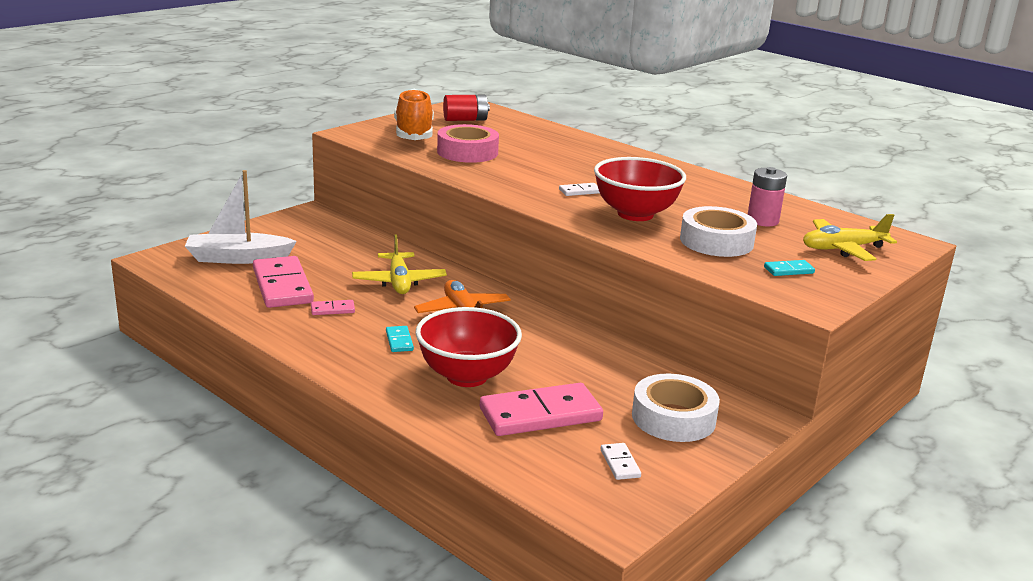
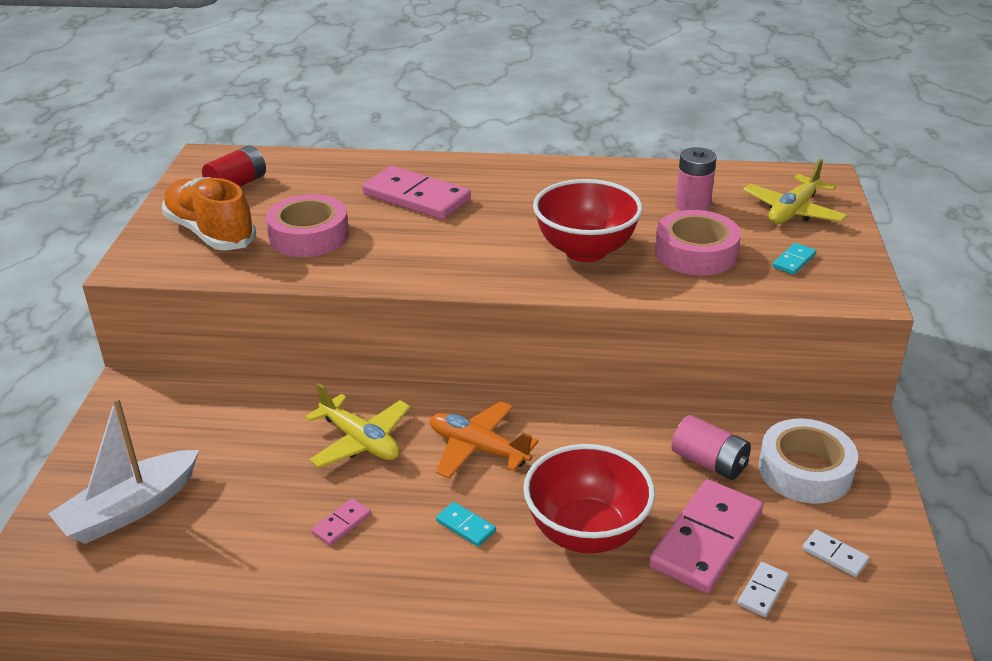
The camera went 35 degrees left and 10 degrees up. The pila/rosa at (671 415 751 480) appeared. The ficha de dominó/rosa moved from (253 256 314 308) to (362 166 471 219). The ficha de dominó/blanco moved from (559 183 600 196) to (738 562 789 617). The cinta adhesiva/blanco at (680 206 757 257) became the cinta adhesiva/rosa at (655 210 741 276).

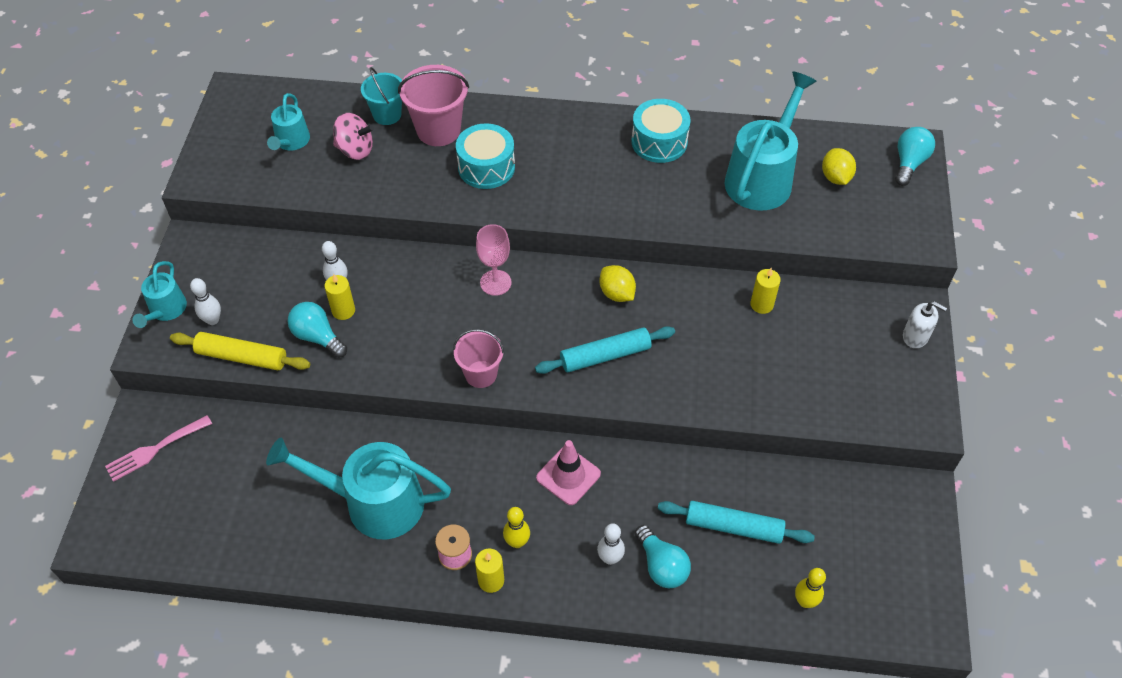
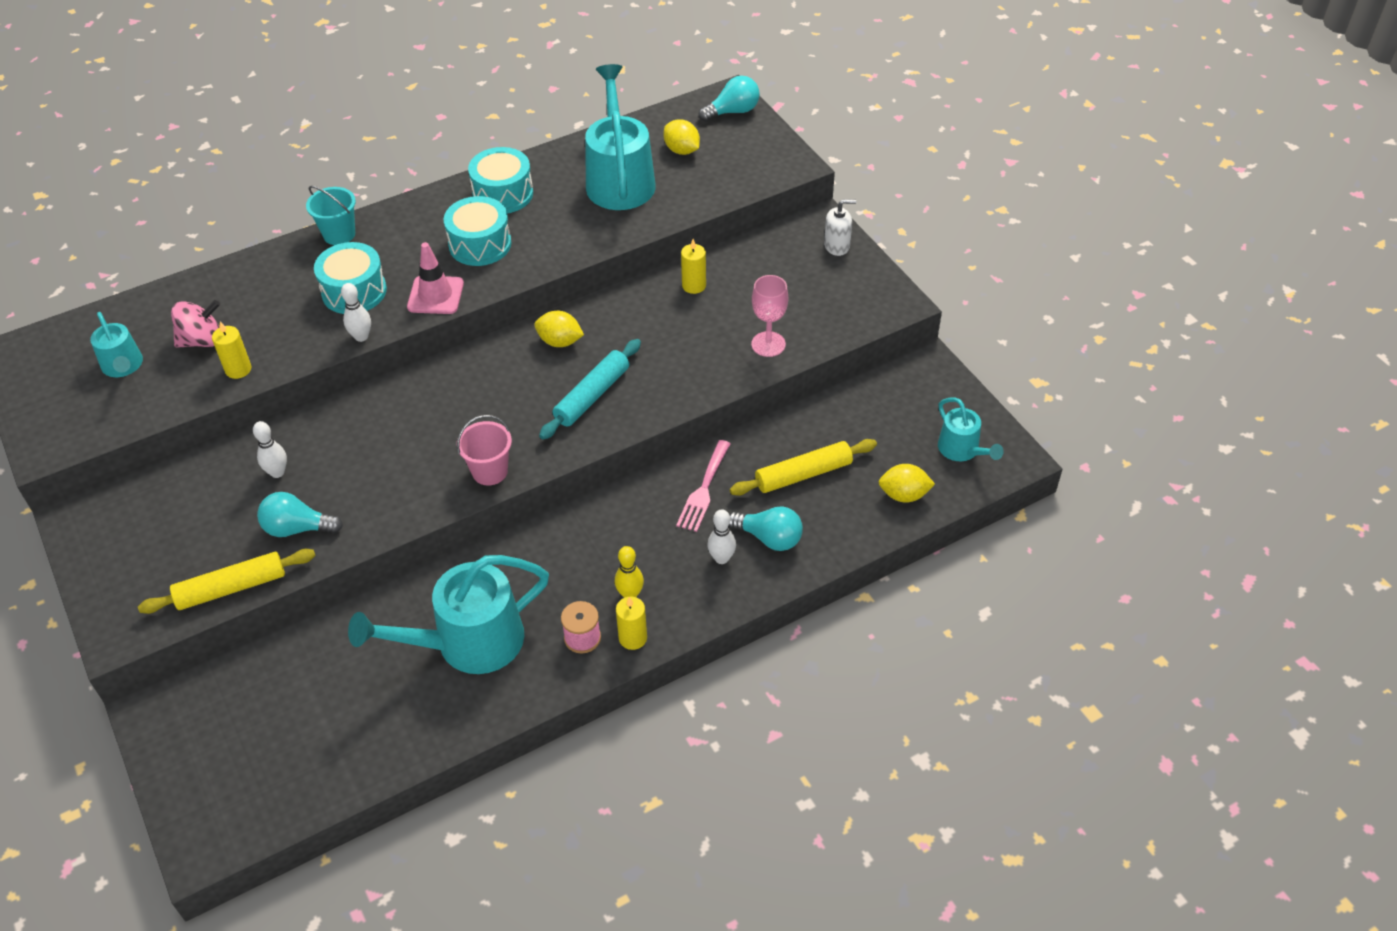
The camera went 35 degrees left and 5 degrees down. The balde/rosa at (398 65 469 146) disappeared. The tambor/turquesa at (443 196 511 266) appeared. The tenedor/rosa moved from (105 415 212 482) to (676 440 731 532). The regadera/turquesa moved from (132 261 187 328) to (938 397 1004 461). The bolo/blanco moved from (190 278 221 325) to (341 283 371 342). The vela/amarillo moved from (324 274 355 320) to (212 322 252 379). The balde/turquesa moved from (361 67 402 125) to (306 186 356 245). The copa/rosa moved from (476 224 512 296) to (751 275 788 357). The cono de tráfico/rosa moved from (536 440 601 505) to (407 242 464 314). The bolo/amarillo at (795 568 826 608) was replaced by the limón/amarillo at (879 464 935 503). The rodillo/turquesa at (658 501 815 544) became the rodillo/amarillo at (730 439 877 496). The bombilla/turquesa at (895 127 935 186) turned 75 degrees clockwise.

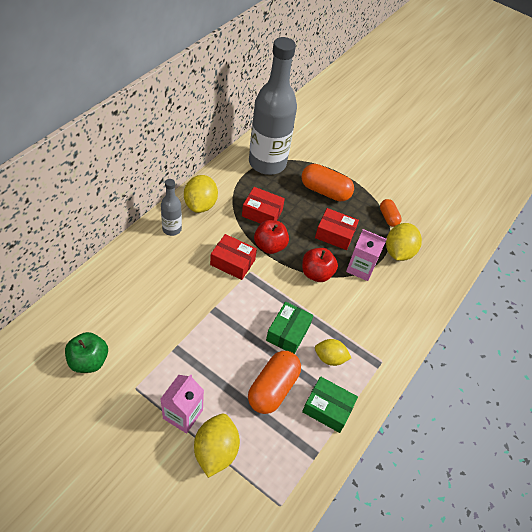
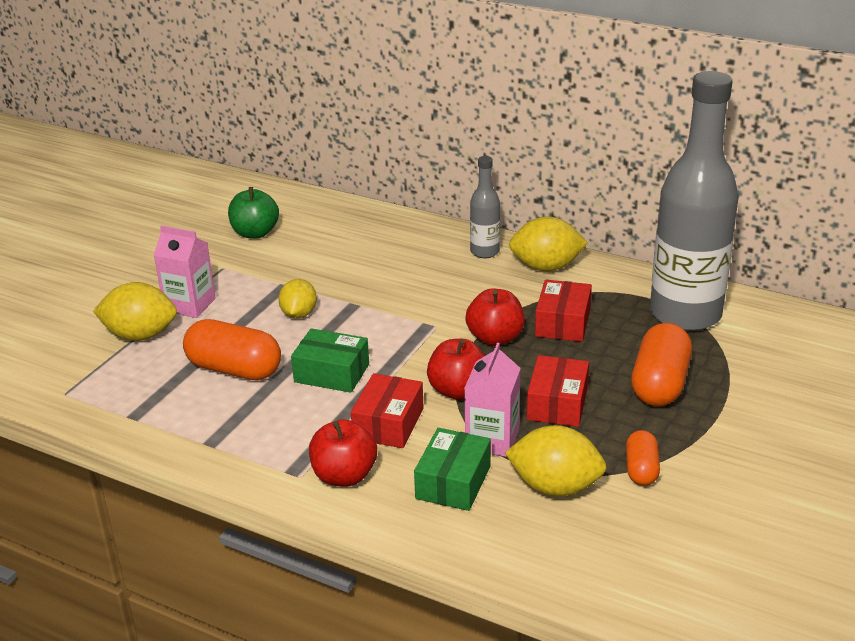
The camera went 90 degrees right and 20 degrees down. The manzana/rojo at (309 419 377 487) appeared. The caja/rojo moved from (210 234 257 280) to (351 373 424 448). The caja/verde moved from (302 376 358 433) to (414 428 491 511). The limón/amarillo moved from (315 339 351 366) to (279 279 317 319). The cápsula/naranja at (380 199 402 227) turned 60 degrees counterclockwise.

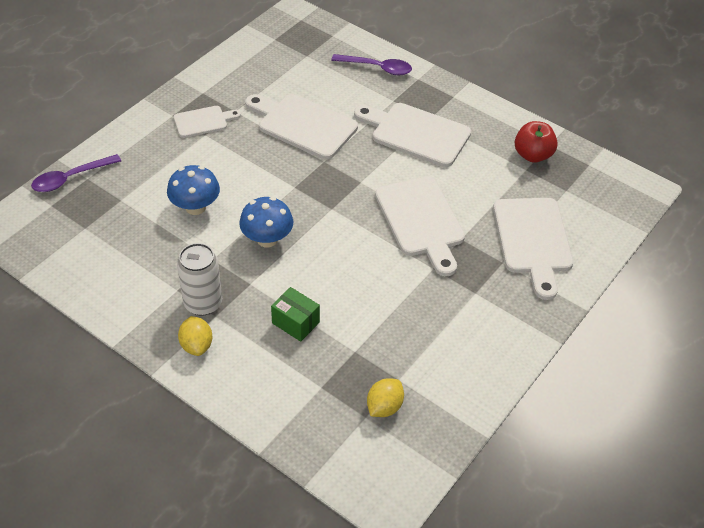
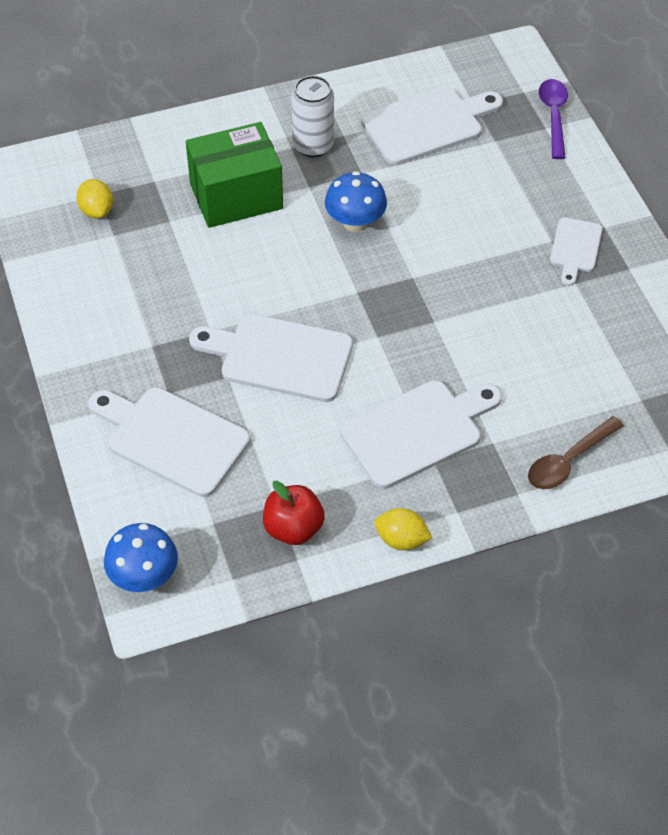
The camera went 125 degrees right and 5 degrees up. The seta/azul moved from (167 165 220 215) to (104 523 178 592). The limón/amarillo moved from (178 316 212 356) to (374 508 432 550). The tabla de cortar/blanco moved from (245 94 358 159) to (361 87 503 165). The cuchara/morado at (331 54 412 75) became the cuchara/marrón at (528 416 624 489). The caja/verde at (271 287 320 342) changed to 1.96 times the size.

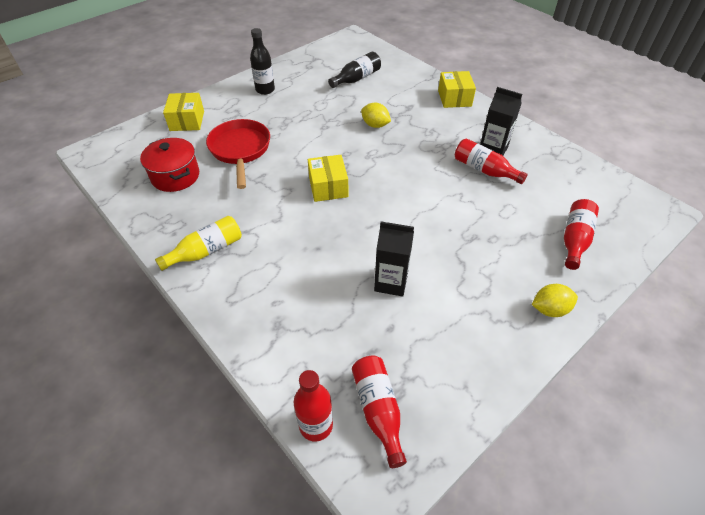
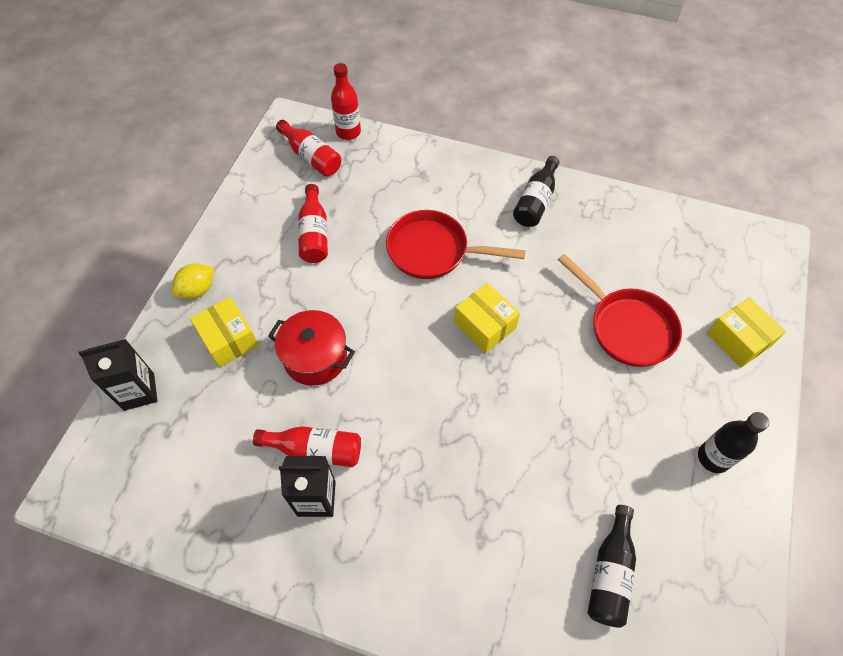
The camera went 150 degrees right and 10 degrees up. The limón/amarillo at (361 103 391 128) disappeared. The sartén/rojo at (386 210 526 279) appeared. The olla/rojo moved from (140 138 199 192) to (268 310 355 386). The cartón de leche/negro moved from (374 221 414 297) to (79 339 157 411). The caja/amarillo moved from (438 71 476 108) to (190 297 259 367). The botella/rojo moved from (564 199 599 270) to (298 184 328 263). The botella/amarillo at (155 216 242 271) became the botella/negro at (513 156 560 227).

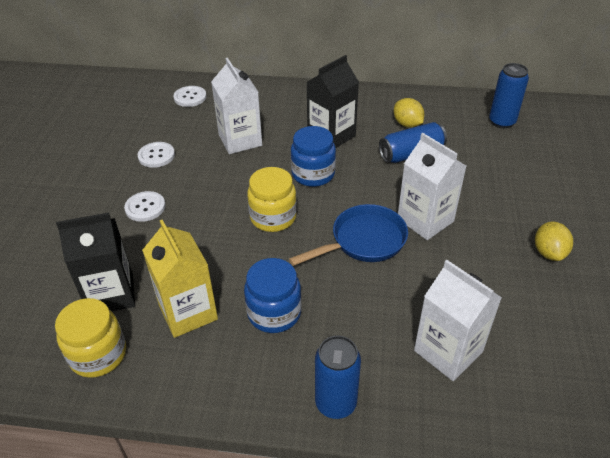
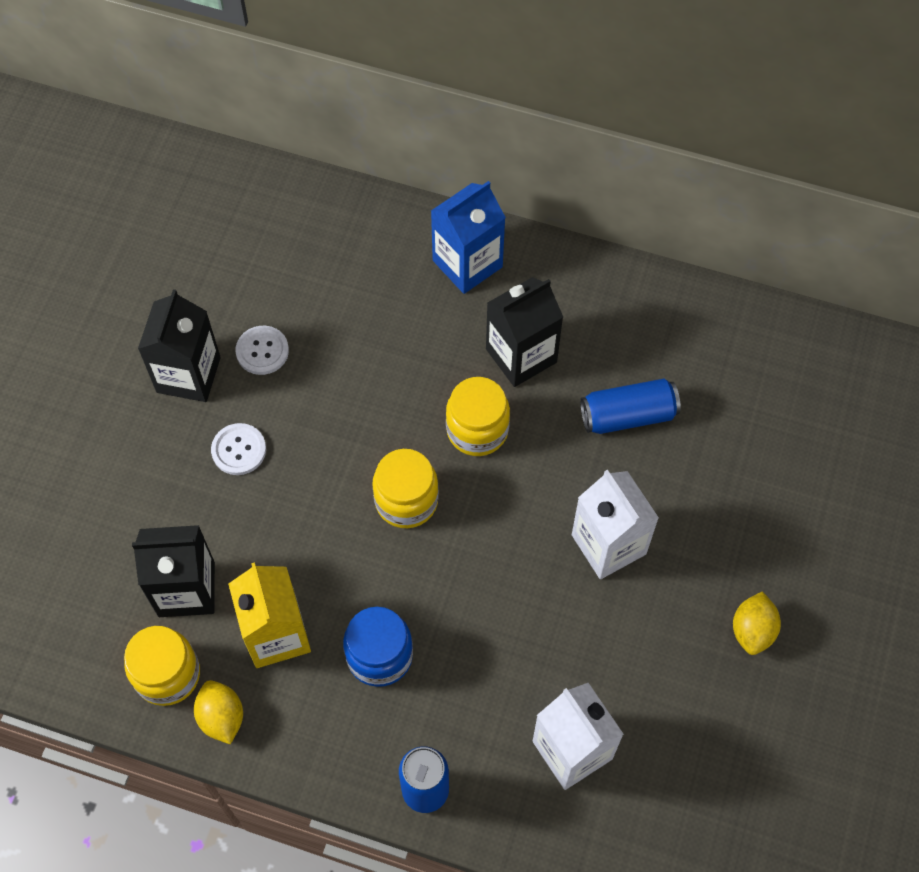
The camera went 10 degrees right and 20 degrees up. The botón/blanco at (173 86 207 107) disappeared. The cartón de leche/blanco at (211 58 262 154) disappeared. The sartén/azul at (289 204 408 266) disappeared. The lata/azul at (489 63 529 128) disappeared. The cartón de leche/negro at (138 289 221 402) appeared. The cartón de leche/azul at (431 181 506 294) appeared. The limón/amarillo moved from (394 98 424 128) to (194 680 243 744). The tarro/azul at (291 126 336 187) became the tarro/amarillo at (446 377 510 456).

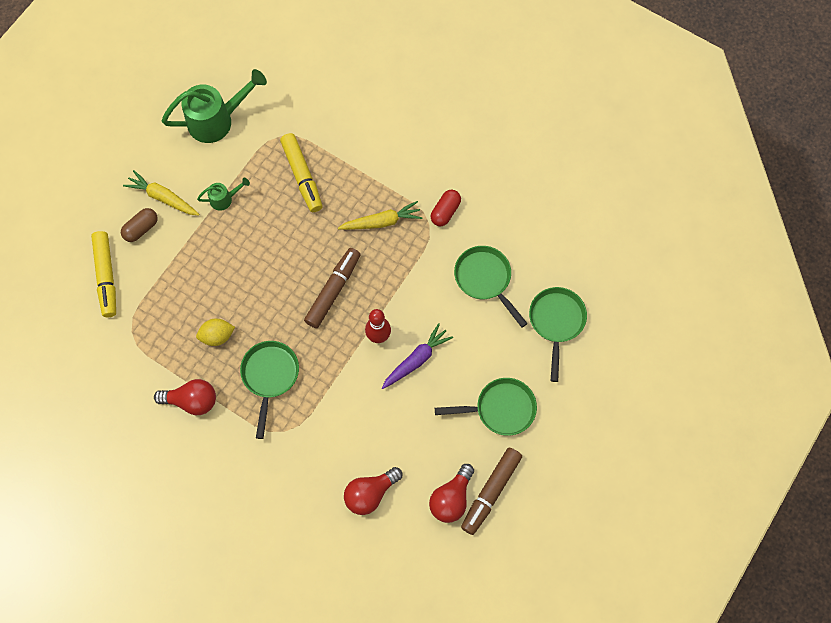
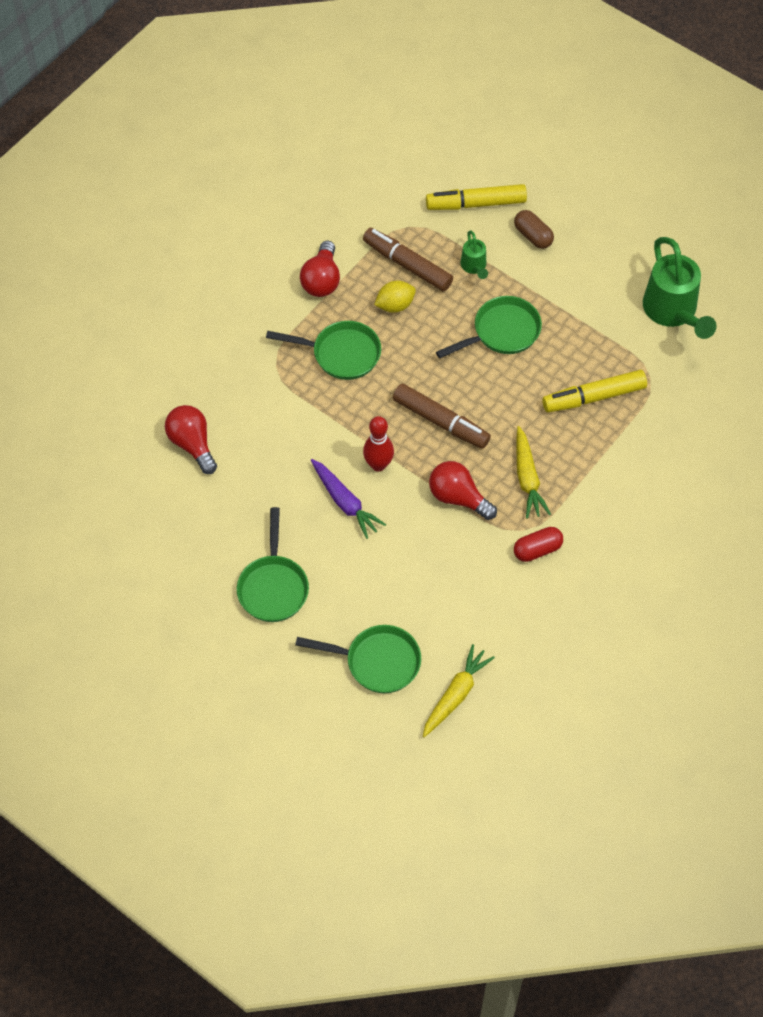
The camera went 95 degrees right and 10 degrees down. The zanahoria/amarillo moved from (123 170 199 216) to (423 644 495 737). The regadera/verde moved from (197 178 250 211) to (460 231 488 279). The bombilla/rojo moved from (429 464 474 523) to (429 461 497 520). The sartén/verde moved from (454 246 528 328) to (436 296 542 358). The rotulador/marrón moved from (461 448 522 535) to (363 227 453 291). The limón/amarillo at (196 319 235 346) turned 75 degrees clockwise. The cápsula/rojo at (431 190 461 226) turned 60 degrees counterclockwise.

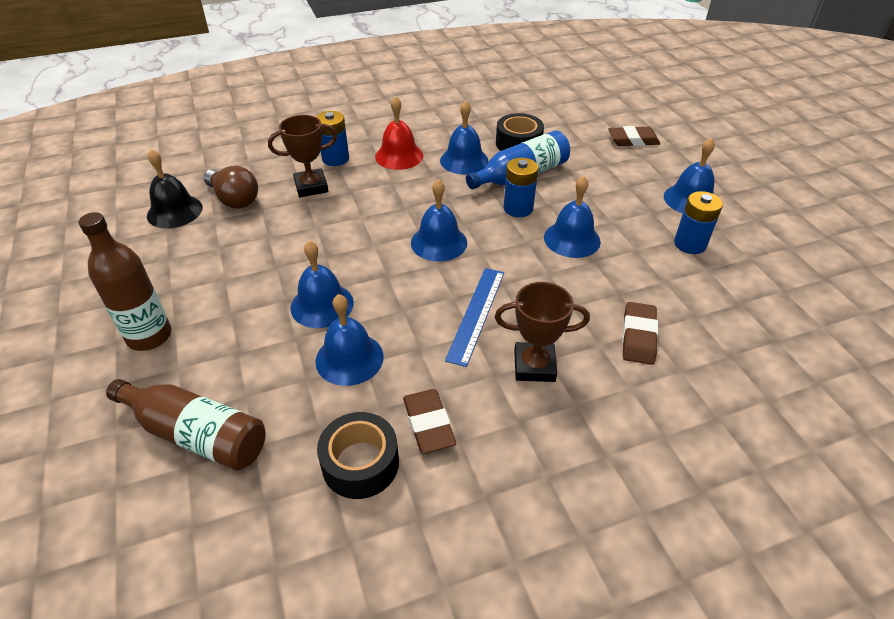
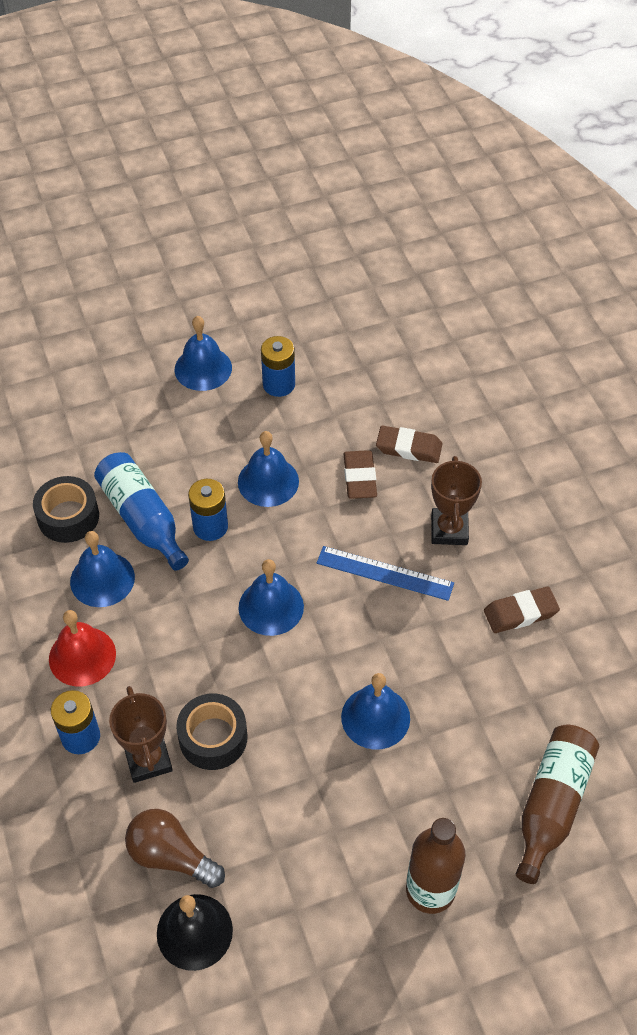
The camera went 90 degrees left and 10 degrees up. The campana/azul at (315 294 384 386) disappeared. The cinta adhesiva/negro moved from (317 412 399 499) to (176 694 247 770). The goma de borrar/marrón moved from (608 126 660 146) to (344 450 377 499). The bombilla/marrón at (203 166 258 209) turned 105 degrees counterclockwise.

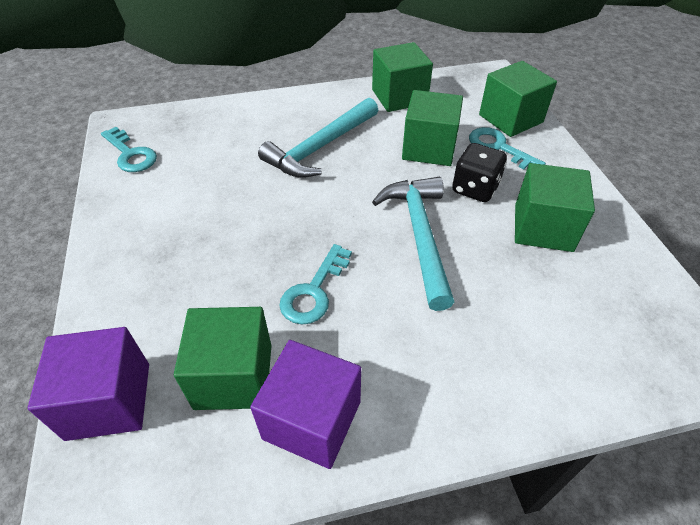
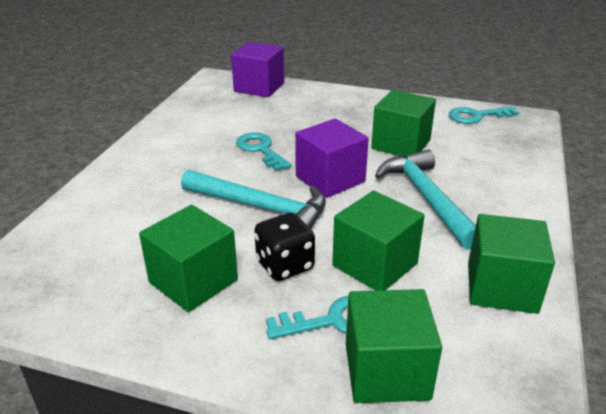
The camera went 120 degrees right and 15 degrees down. The cubo/verde moved from (174 307 271 410) to (371 90 436 157). The cubo/morado moved from (250 340 361 469) to (295 119 369 198).

